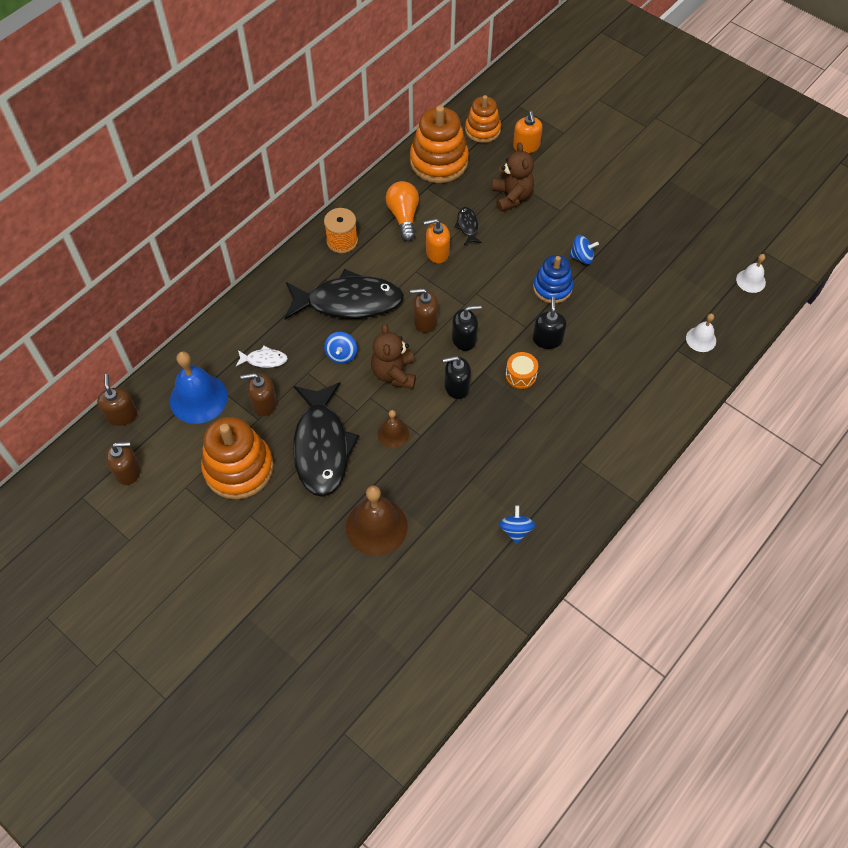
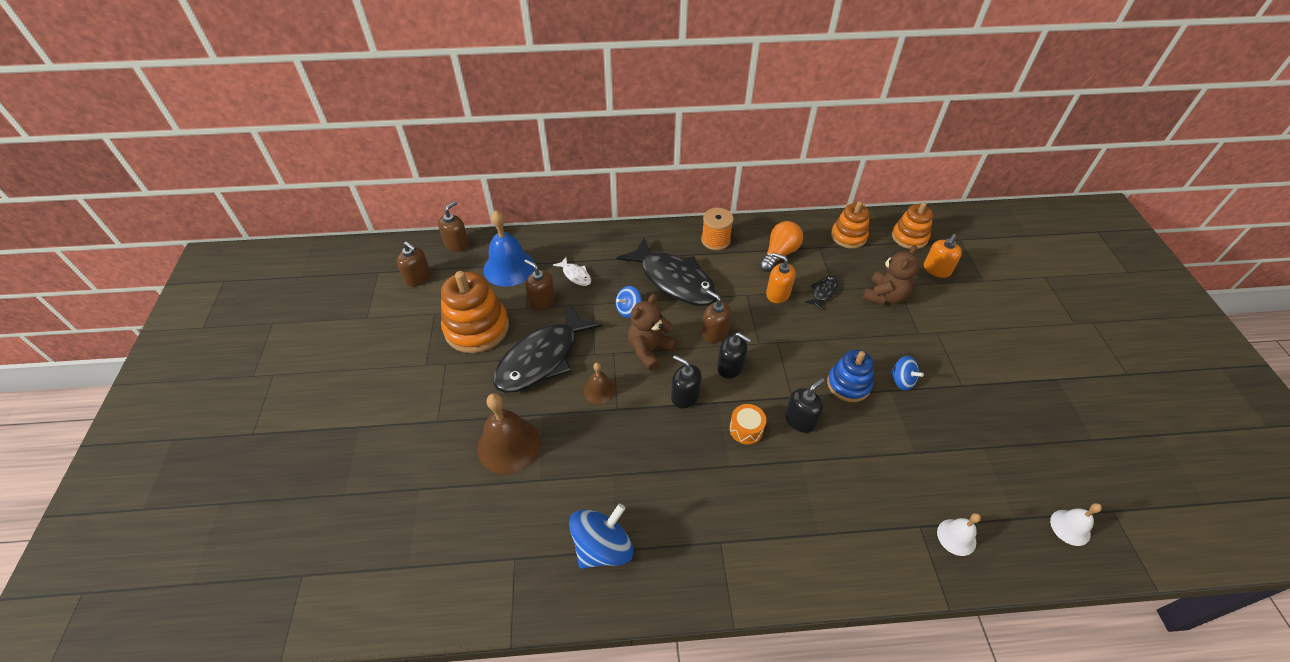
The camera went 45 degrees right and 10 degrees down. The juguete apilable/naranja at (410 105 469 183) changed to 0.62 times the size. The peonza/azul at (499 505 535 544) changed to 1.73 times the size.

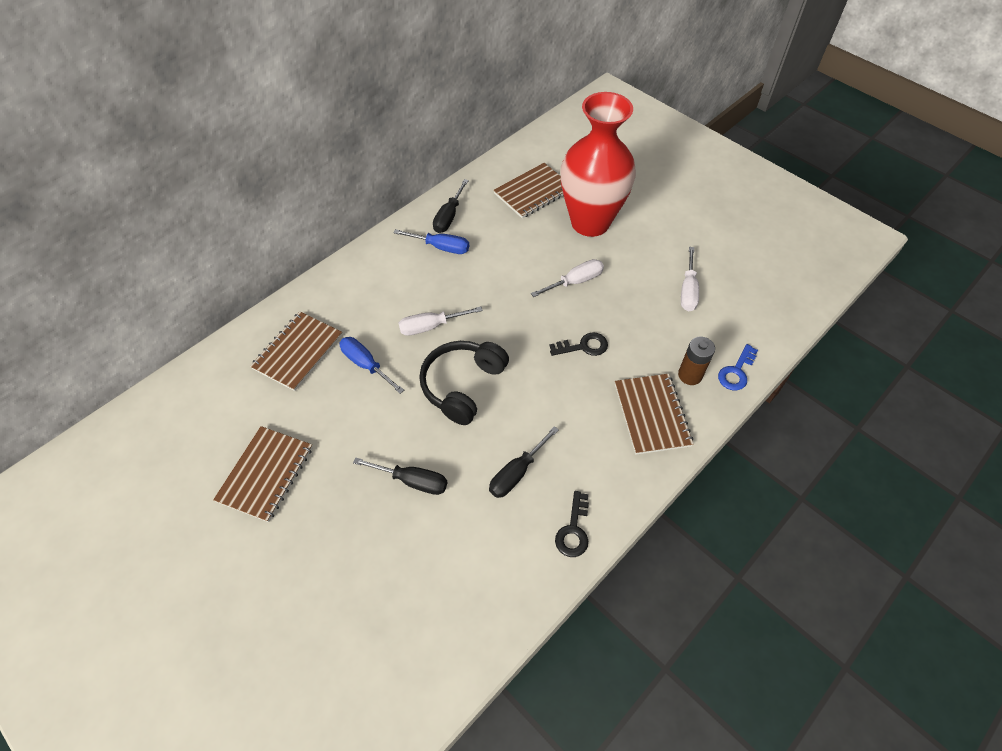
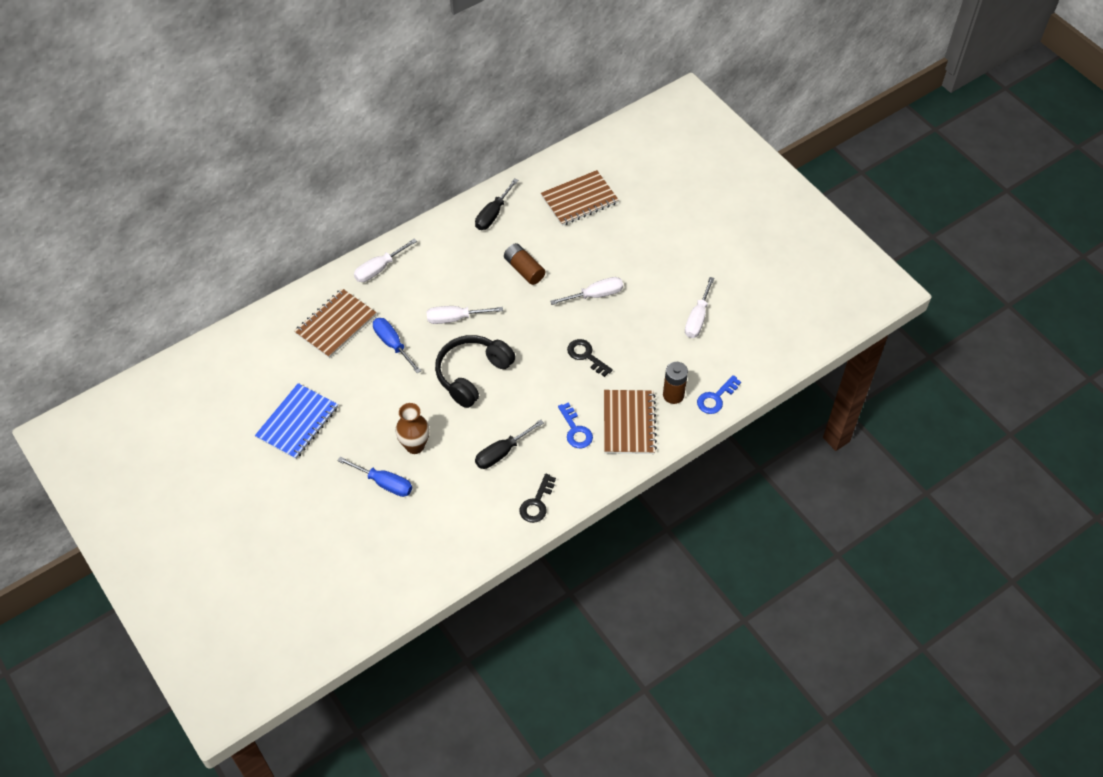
The camera went 10 degrees right and 0 degrees up. The florero/rojo at (561 92 636 237) disappeared. The destornillador/blanco at (354 238 417 282) appeared. The pila/marrón at (504 243 545 285) appeared. The llave/azul at (558 402 593 448) appeared. The destornillador/azul moved from (394 229 469 254) to (337 457 412 497). The destornillador/negro at (353 457 447 495) was replaced by the florero/marrón at (395 403 430 454). The cuaderno/marrón at (213 426 313 522) became the cuaderno/azul at (255 383 338 459). The llave/negro at (550 332 608 356) turned 135 degrees counterclockwise.

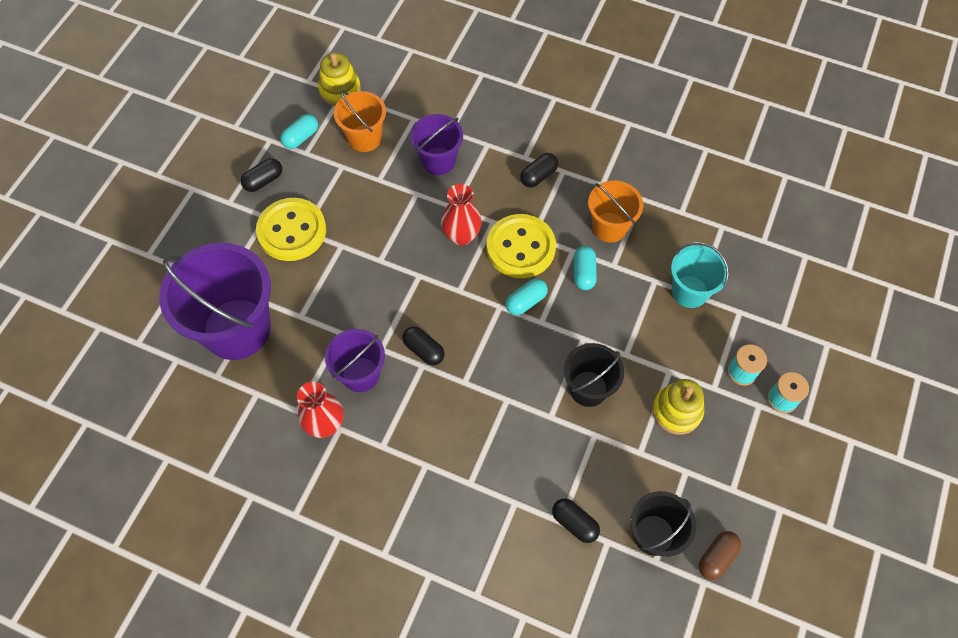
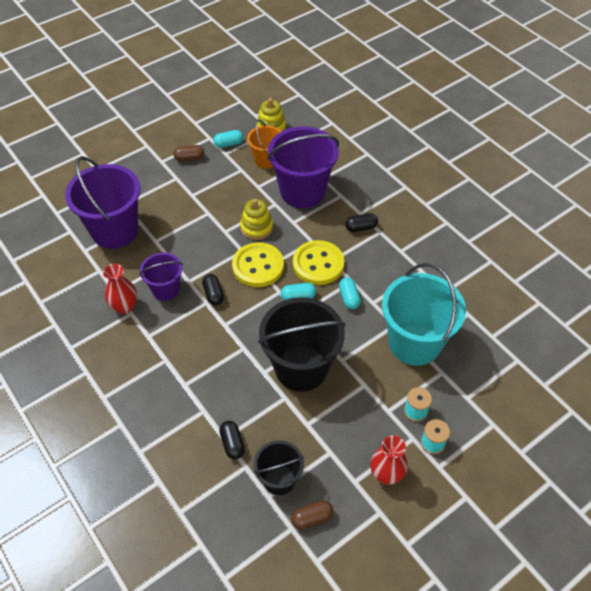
The camera went 30 degrees right and 10 degrees down. The balde/naranja at (588 180 643 243) disappeared. The botón/amarillo moved from (256 198 326 261) to (232 242 284 287). The florero/rojo moved from (441 184 482 246) to (370 435 408 485). The juguete apilable/amarillo moved from (652 379 704 435) to (240 199 273 240). The cápsula/negro at (241 158 282 192) became the cápsula/marrón at (173 145 204 161). The cápsula/turquesa at (574 246 597 290) turned 45 degrees counterclockwise. The balde/morado at (410 114 463 175) changed to 1.81 times the size. The balde/negro at (564 343 624 407) changed to 1.81 times the size. The balde/turquesa at (671 242 729 308) changed to 1.81 times the size.

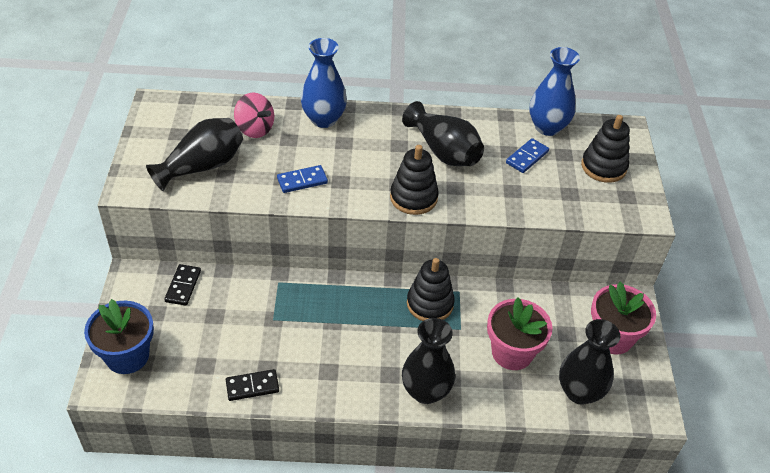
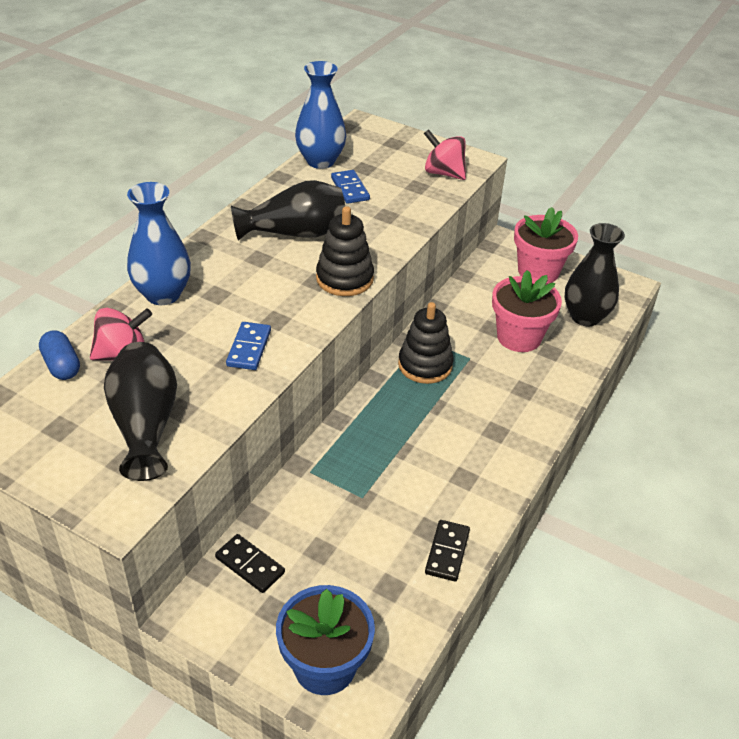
The camera went 60 degrees left and 5 degrees down. The florero/negro at (402 318 455 404) disappeared. The juguete apilable/negro at (581 115 630 183) disappeared. The cápsula/azul at (39 330 80 380) appeared. The peonza/rosa at (424 129 466 180) appeared.

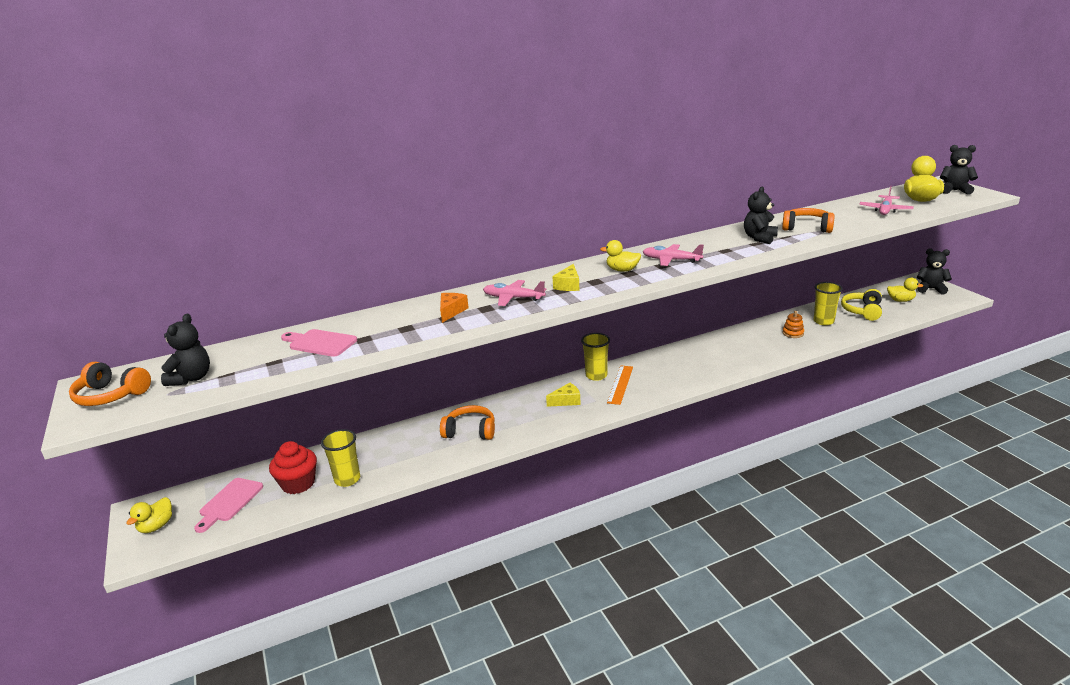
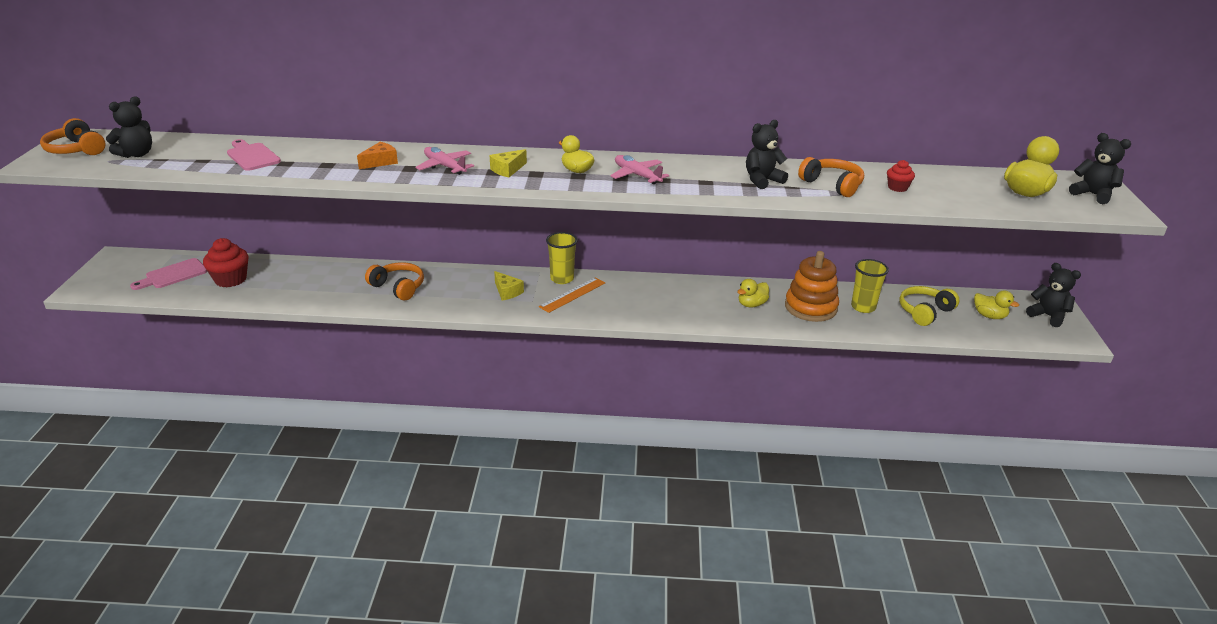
The camera went 25 degrees right and 5 degrees up. The vaso/amarillo at (321 429 360 487) disappeared. The avión/rosa at (859 186 914 215) disappeared. The magdalena/rojo at (887 160 915 192) appeared. The pato/amarillo moved from (126 497 172 533) to (737 279 769 307). The queso/amarillo at (546 383 581 407) turned 45 degrees clockwise. The juguete apilable/naranja at (782 311 804 338) changed to 2.10 times the size.

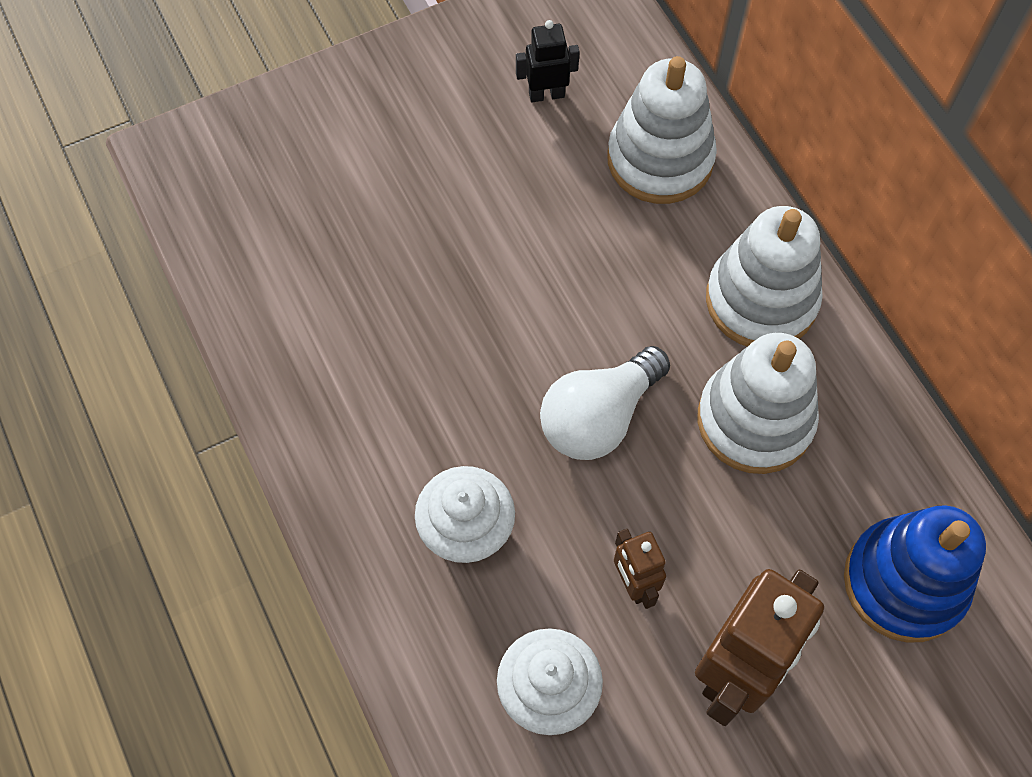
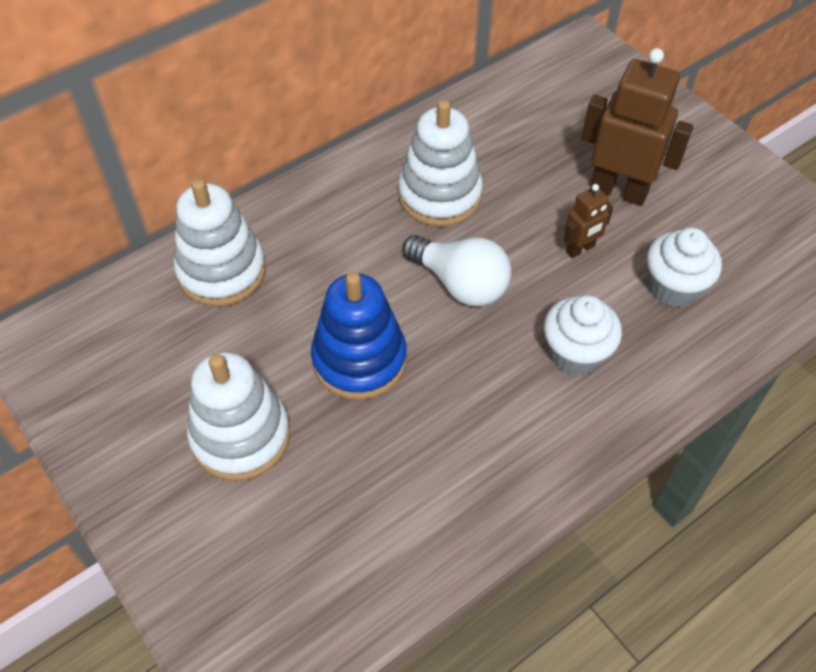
The camera went 100 degrees left and 10 degrees down. The robot/negro at (516 20 580 102) disappeared. The juguete apilable/blanco moved from (706 206 823 347) to (187 352 290 481). The juguete apilable/azul moved from (844 505 986 643) to (311 272 407 400).

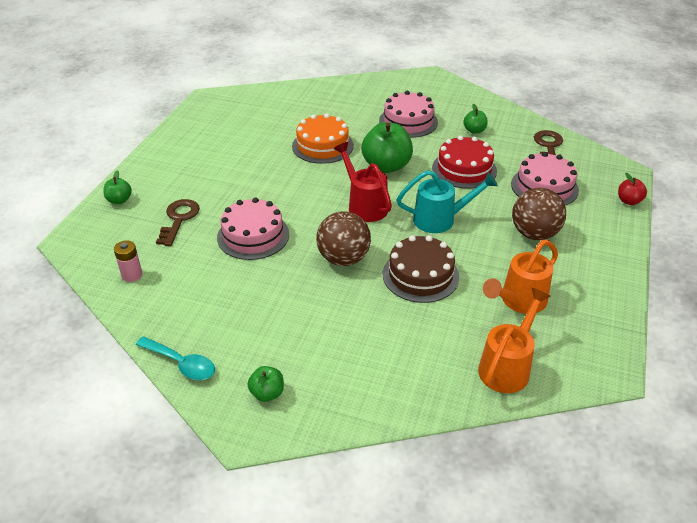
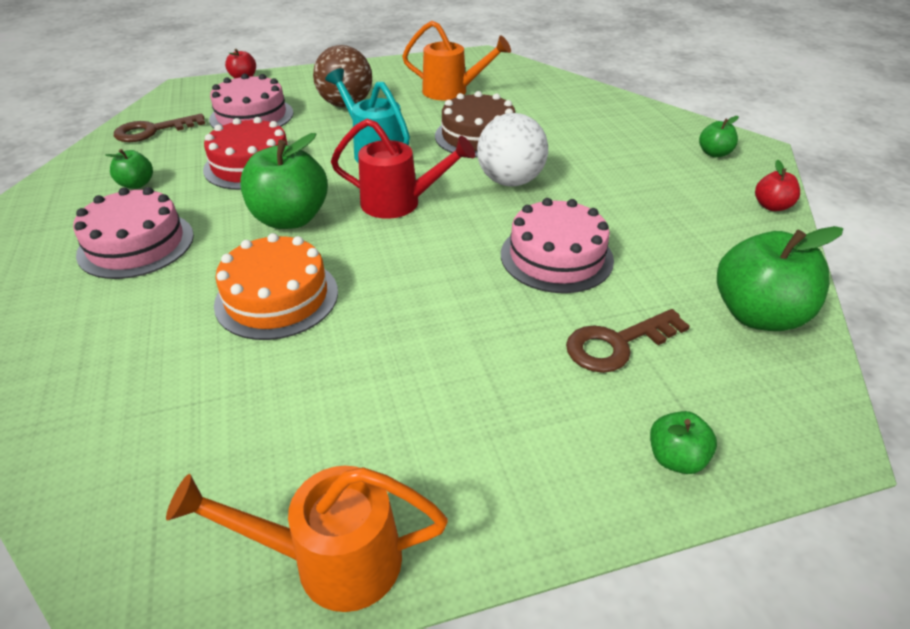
The camera went 125 degrees left and 0 degrees up. The regadera/naranja moved from (478 288 551 393) to (166 466 448 612). The pila/rosa at (114 240 142 282) was replaced by the manzana/verde at (717 226 843 331). The cuchara/turquesa at (135 336 215 380) was replaced by the manzana/rojo at (755 160 800 211). The pelota/marrón at (316 211 371 266) became the pelota/blanco at (477 113 548 186). The regadera/rojo at (334 142 392 222) turned 105 degrees counterclockwise.

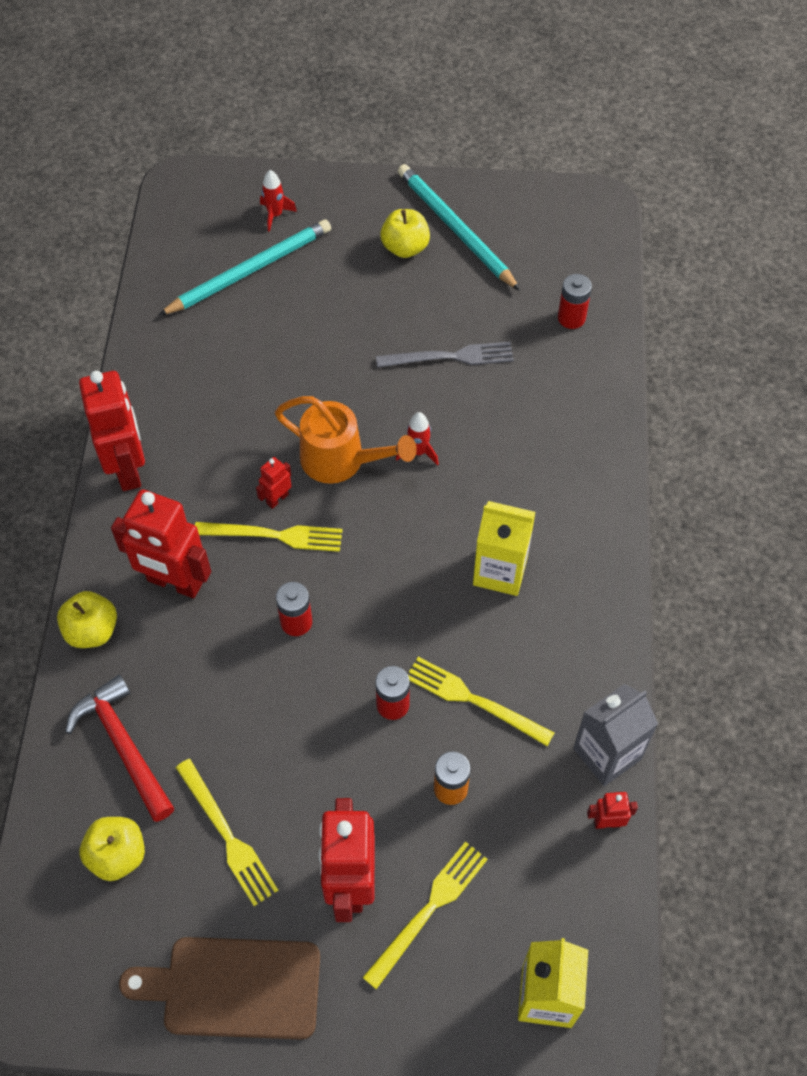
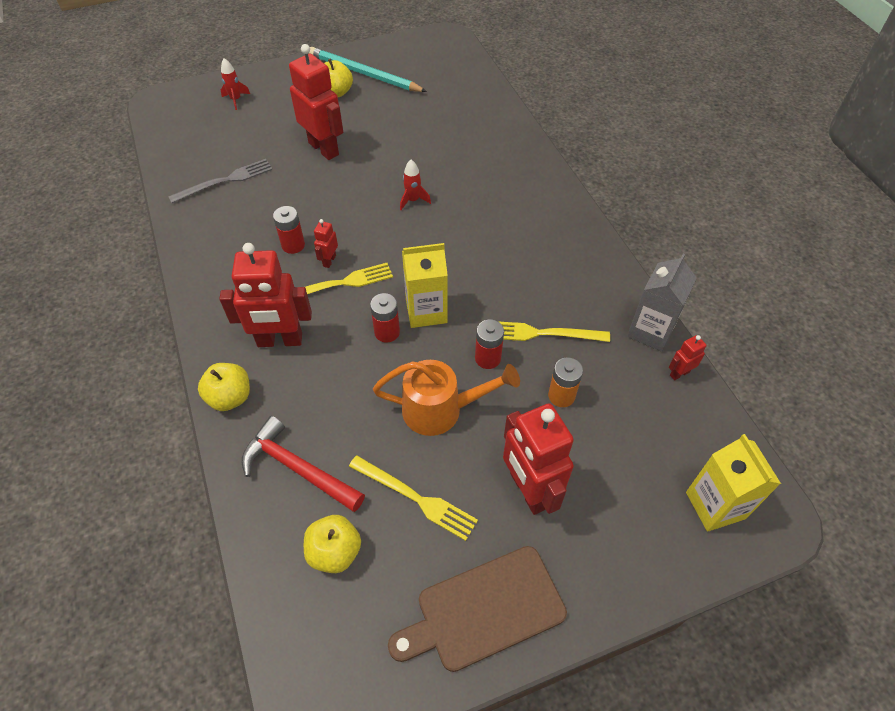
The camera went 25 degrees left and 5 degrees down. The lápiz/turquesa at (158 219 331 316) disappeared. The tenedor/amarillo at (362 841 488 989) disappeared. The robot/rojo moved from (79 371 145 491) to (289 44 343 160). The regadera/naranja moved from (275 396 417 484) to (373 360 520 436). The tenedor/gris moved from (376 342 514 368) to (168 159 273 203). The cartón de leche/amarillo moved from (473 501 536 596) to (402 243 448 328). The pila/rojo moved from (558 274 592 329) to (273 206 305 254).

